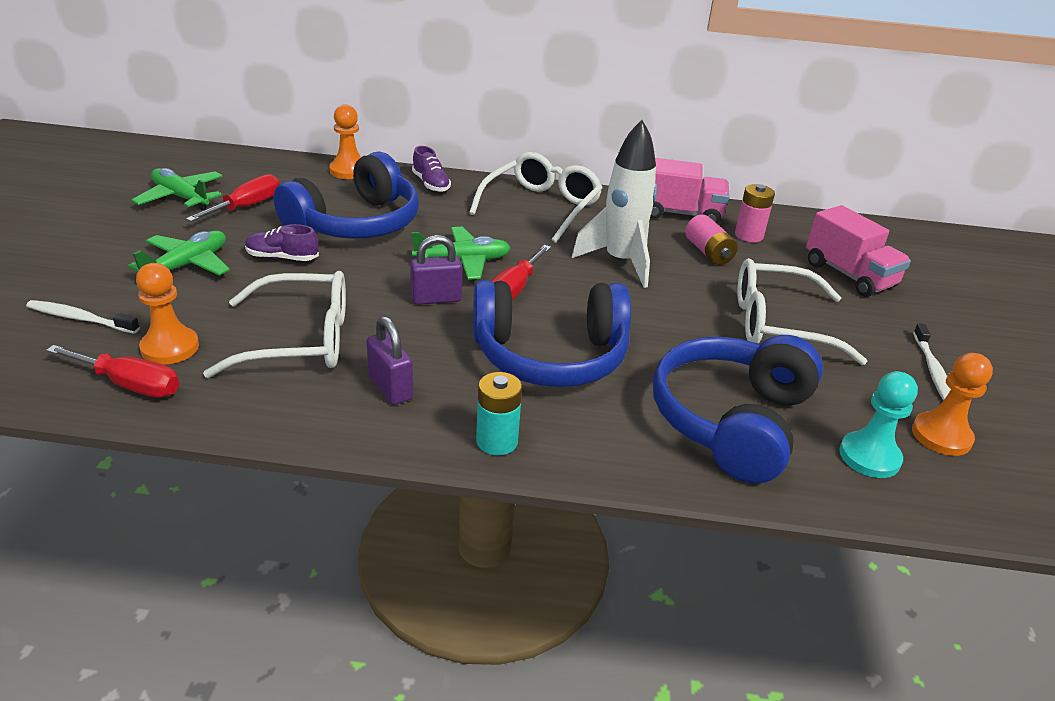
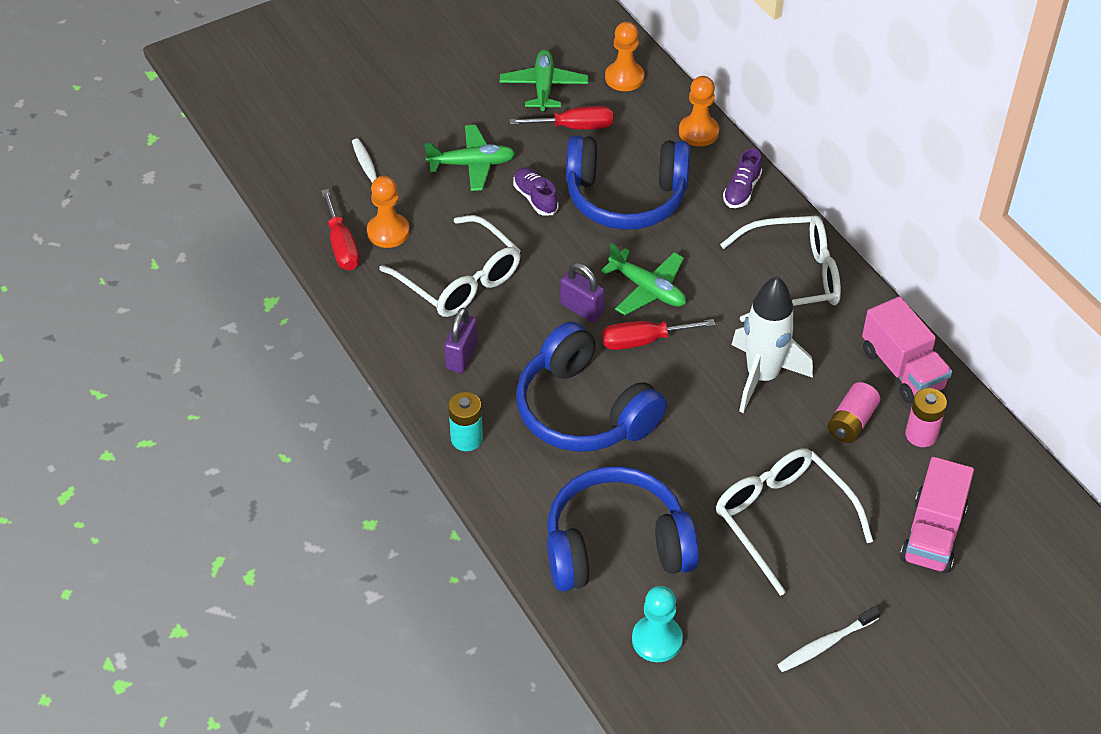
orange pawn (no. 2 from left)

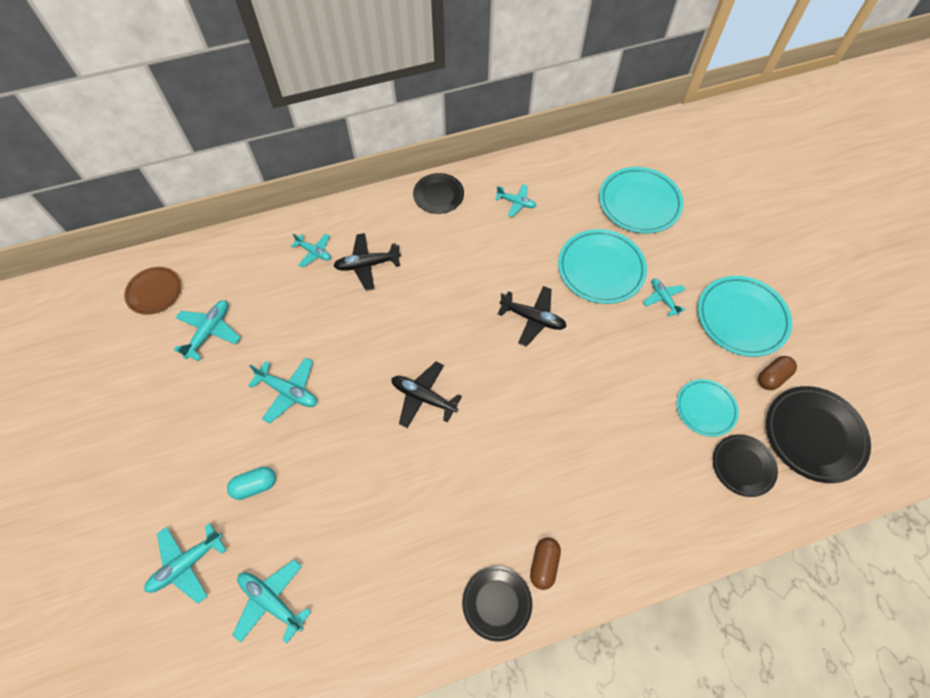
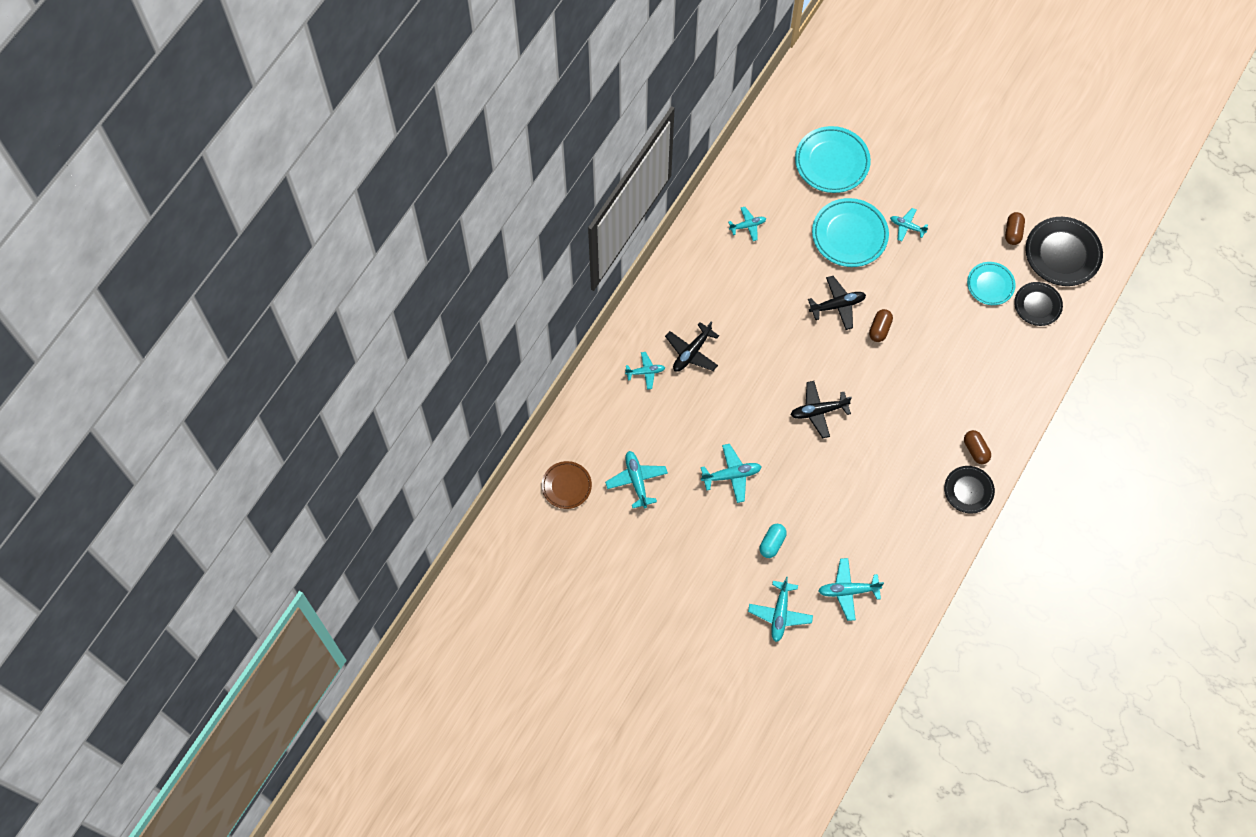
brown capsule (no. 1 from left); black plate (no. 1 from left in the first image); turquoise plate (no. 4 from left in the first image)

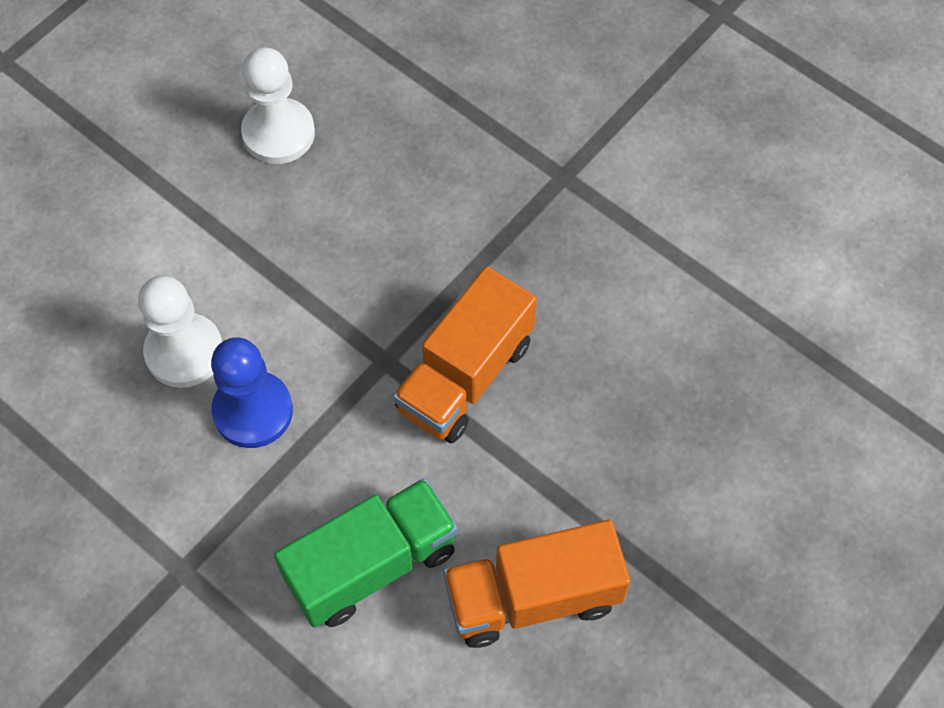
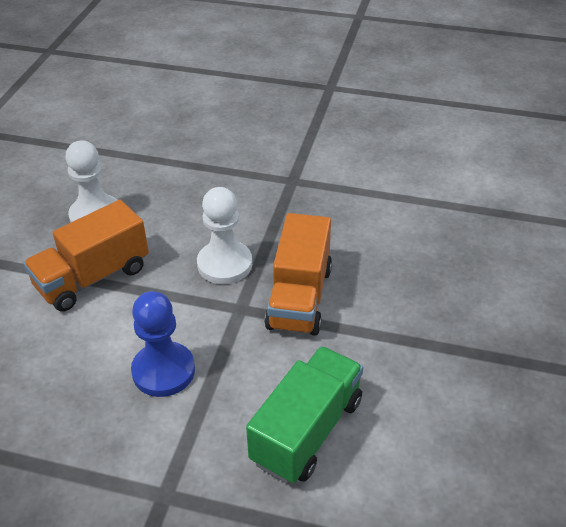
orange truck (no. 1 from left); white pawn (no. 2 from left)

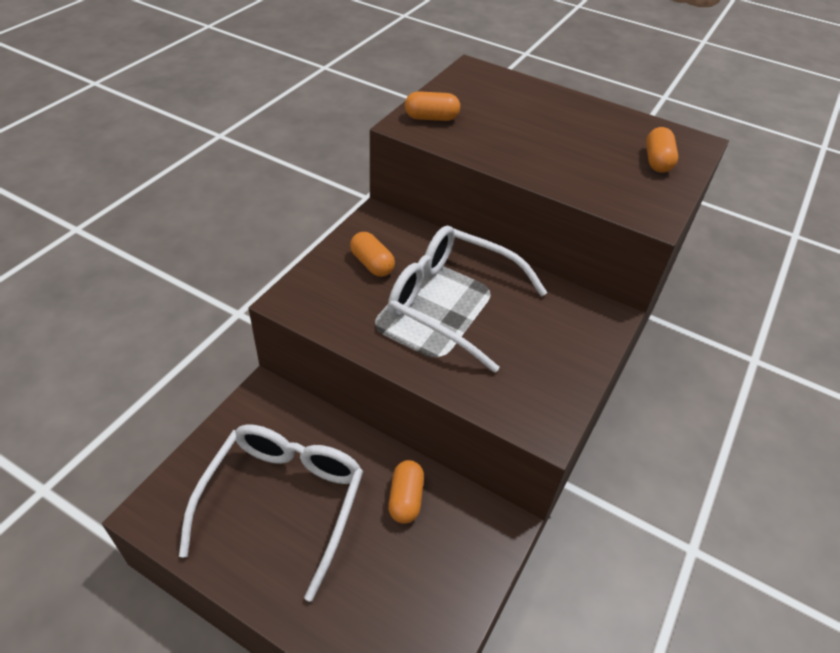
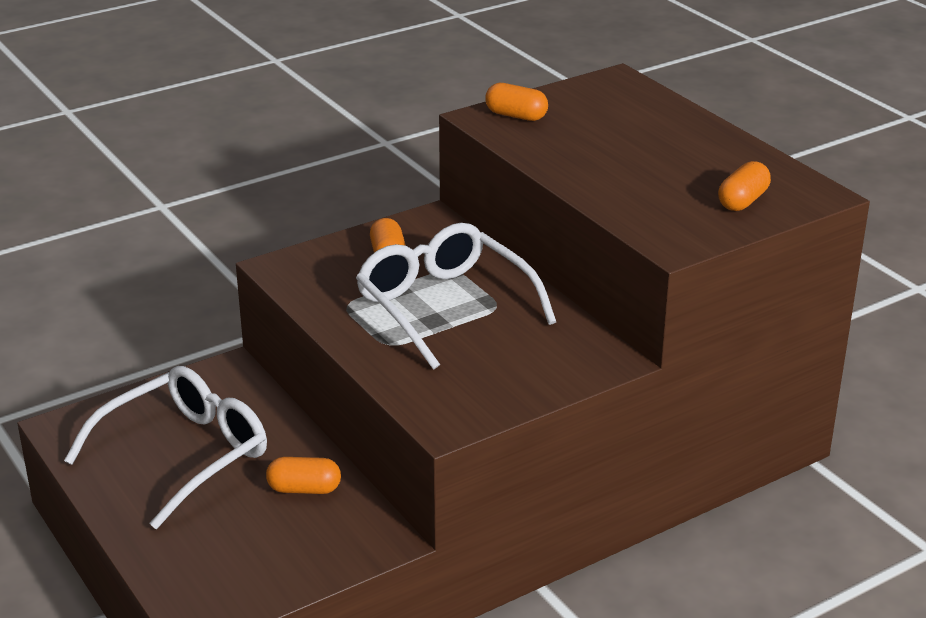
orange capsule (no. 1 from left)

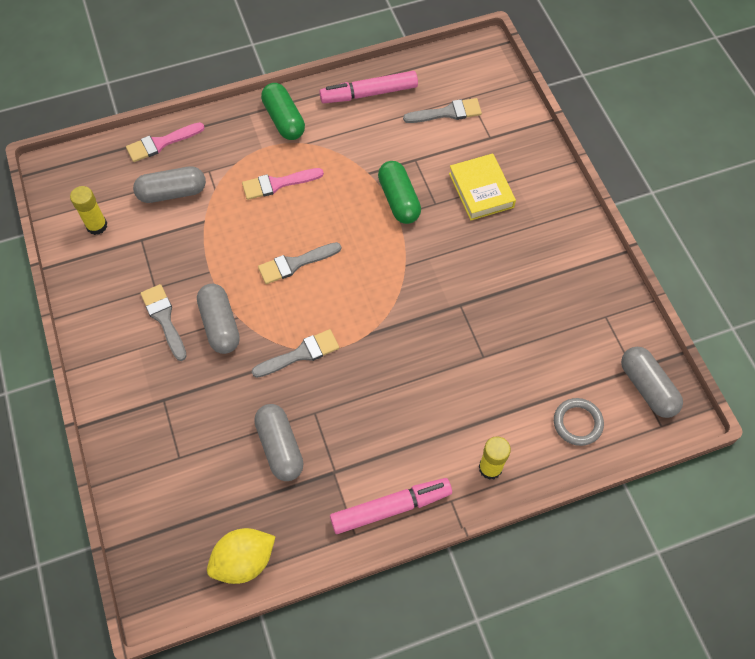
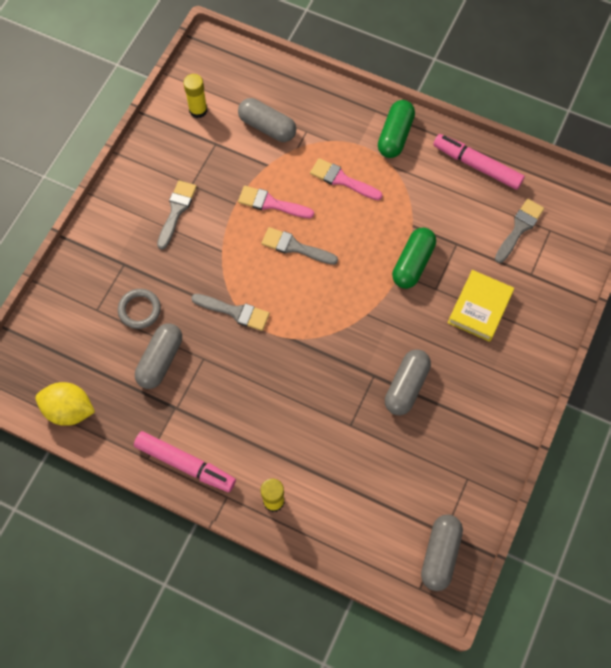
grey ring; pink brush (no. 1 from left); grey capsule (no. 3 from left); grey brush (no. 4 from left)

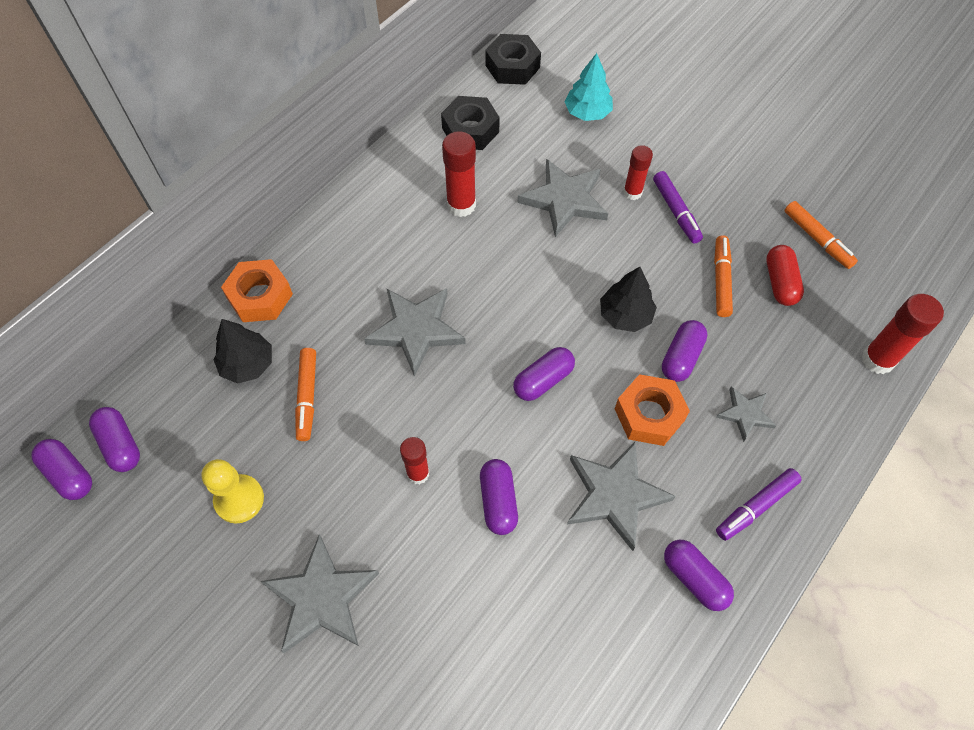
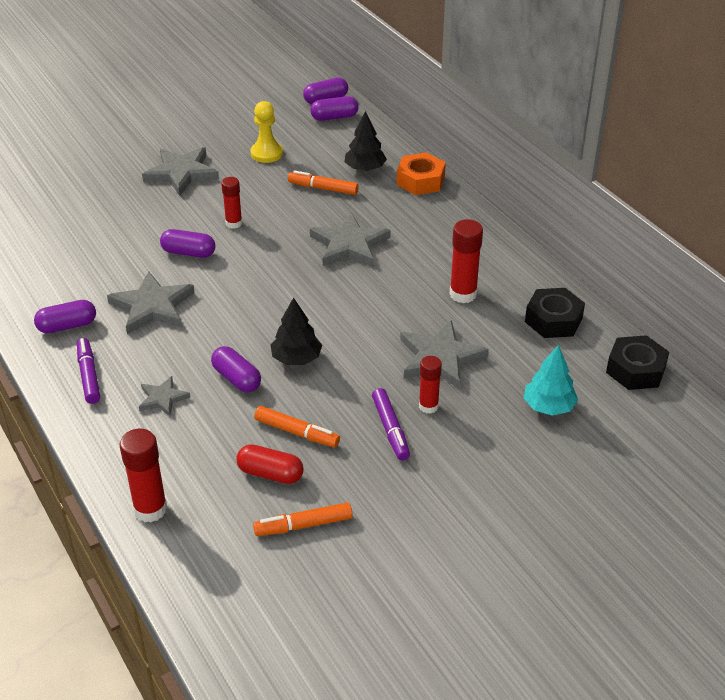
purple marker (no. 2 from left); purple capsule (no. 4 from left in the first image); orange nut (no. 2 from left in the first image)

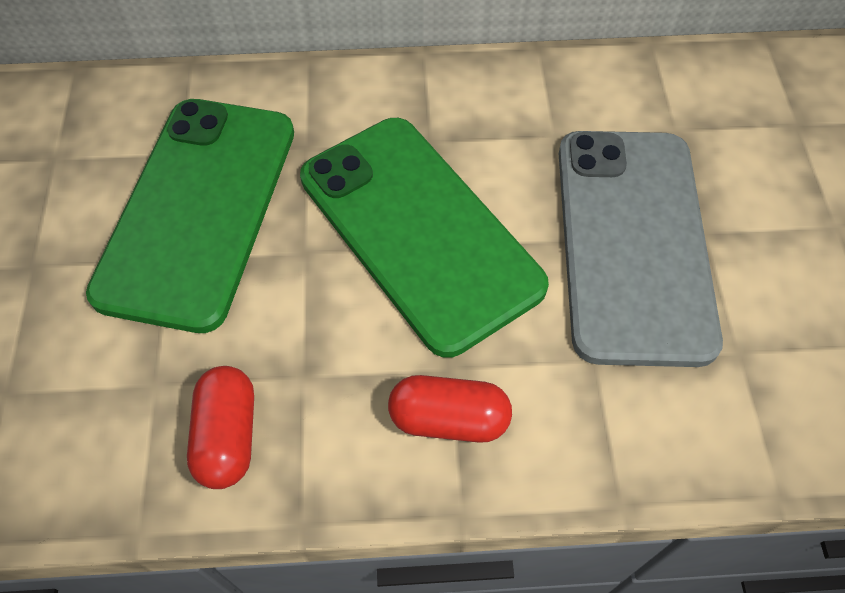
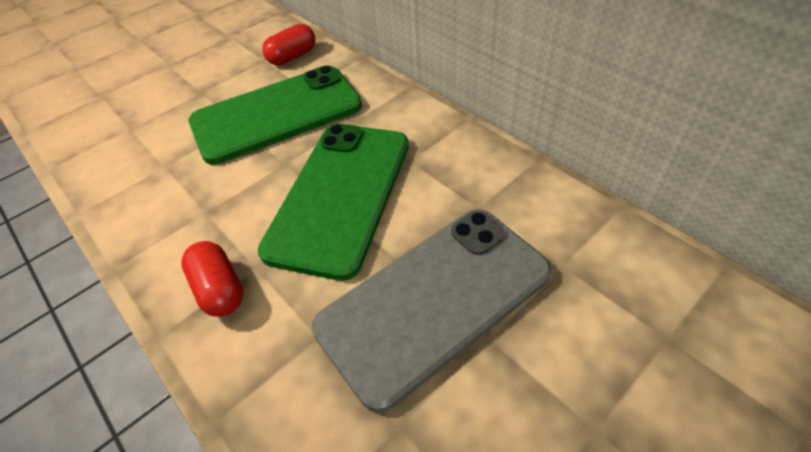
red capsule (no. 2 from left)

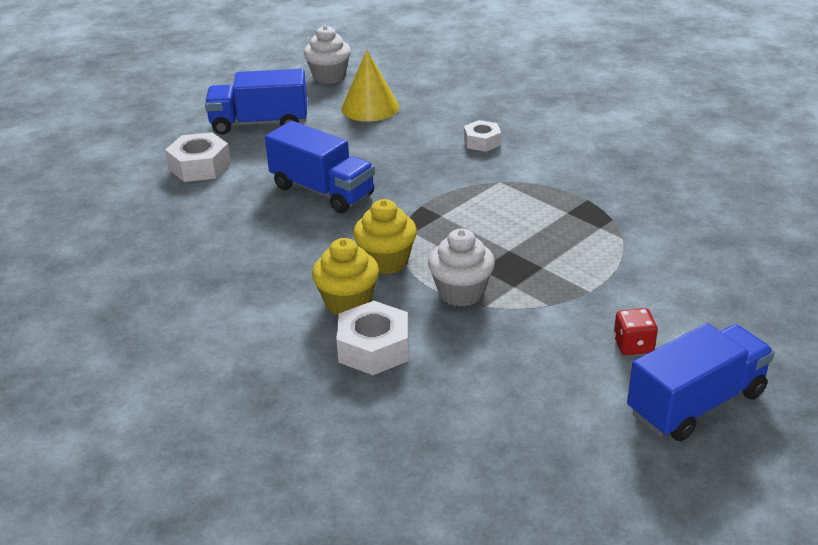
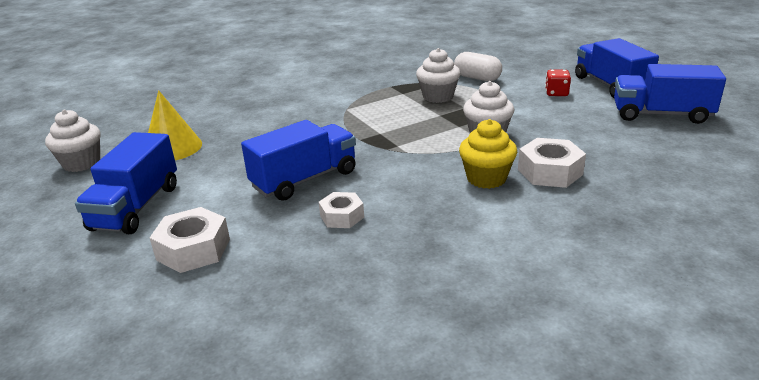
white nut (no. 2 from left); white cupcake (no. 2 from left); white capsule; blue truck (no. 4 from left); yellow cupcake (no. 2 from left in the first image)

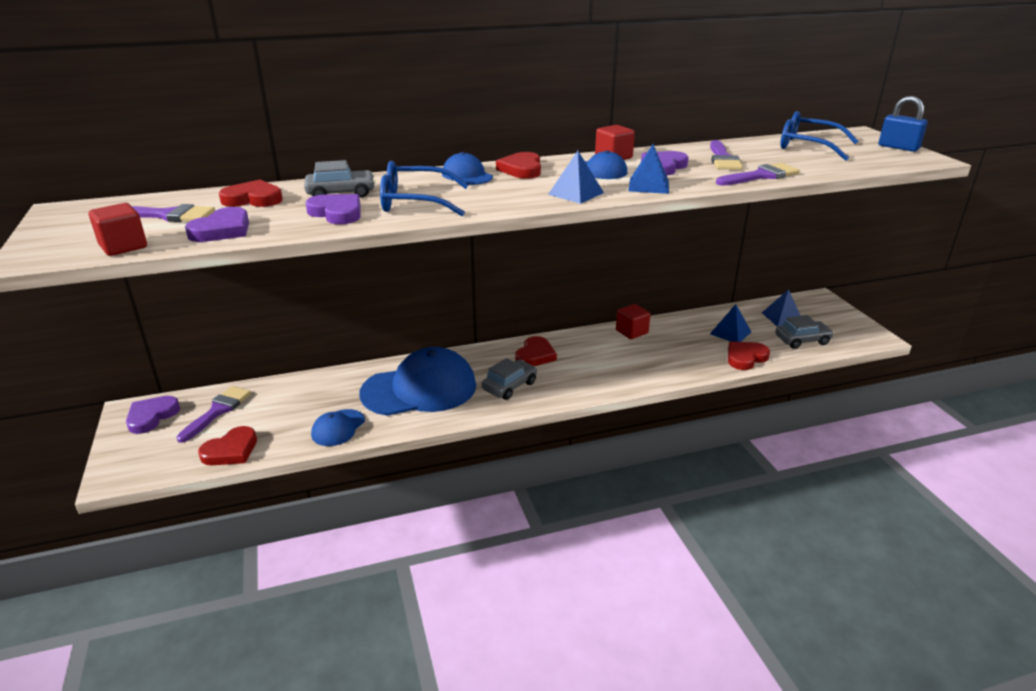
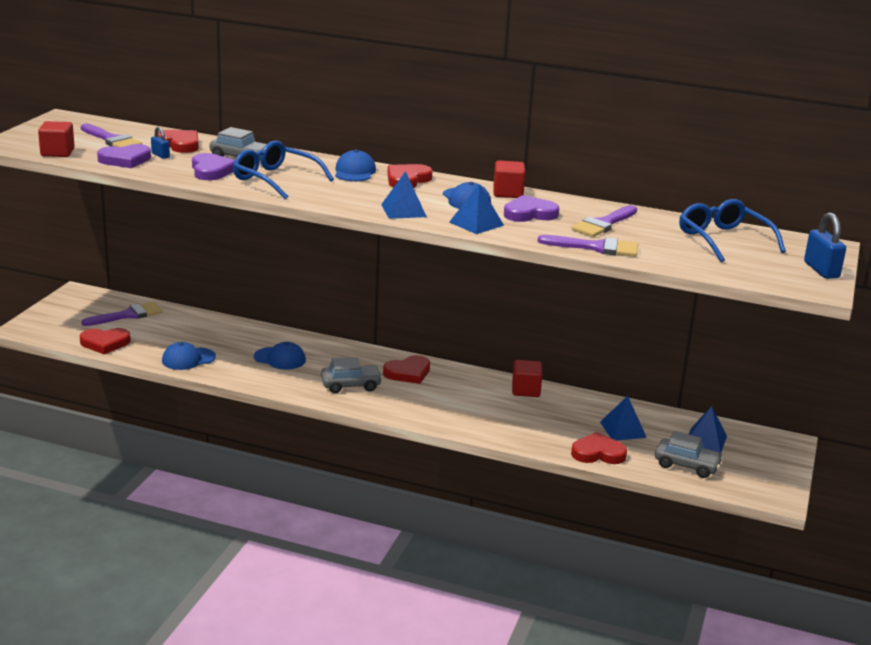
blue padlock (no. 1 from left); blue cap (no. 2 from left); purple heart (no. 1 from left in the first image)

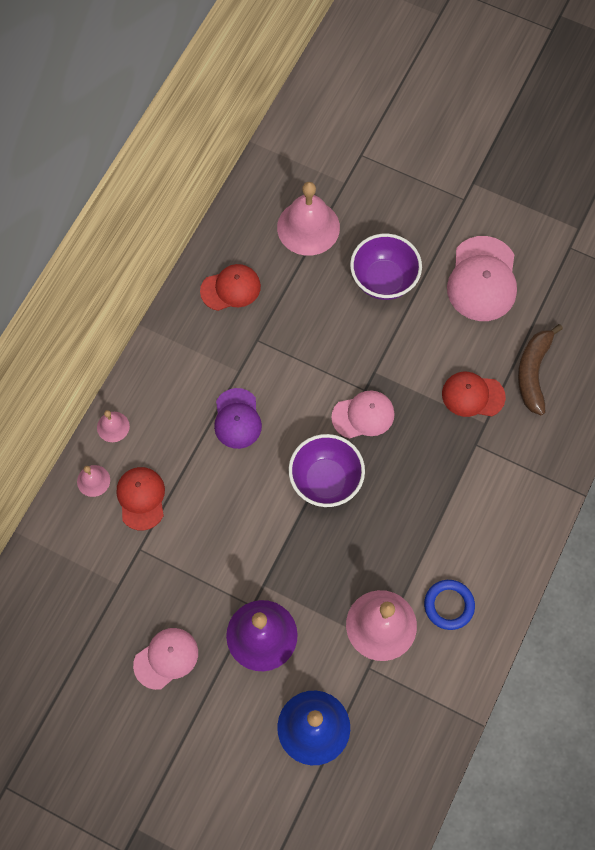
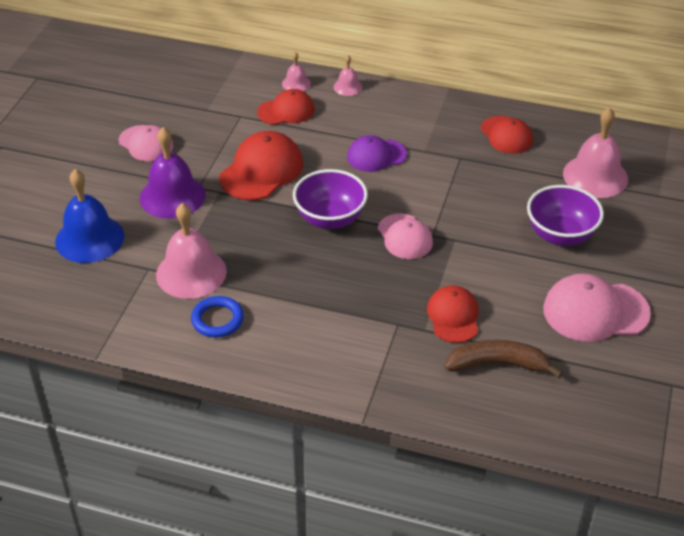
red cap (no. 1 from left)

